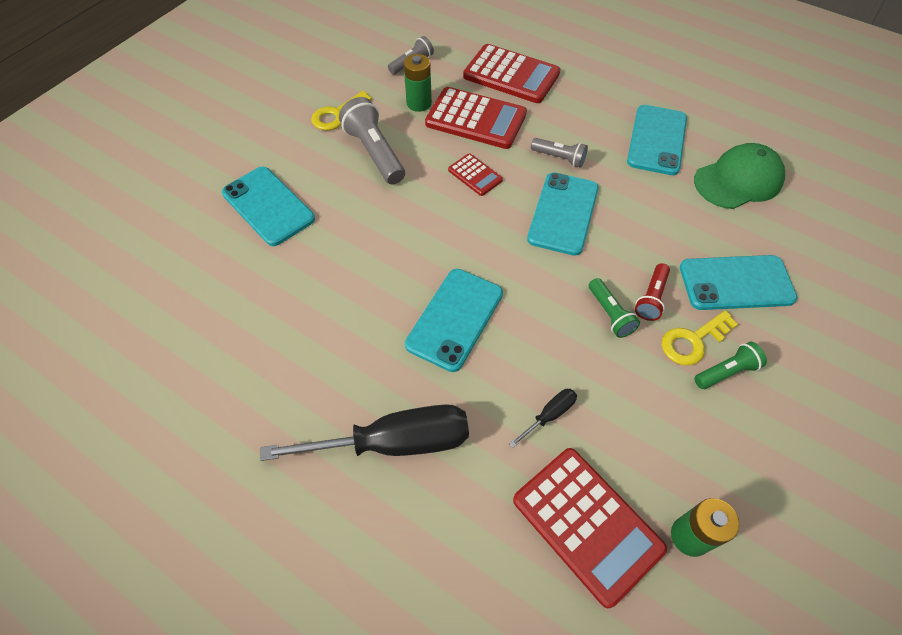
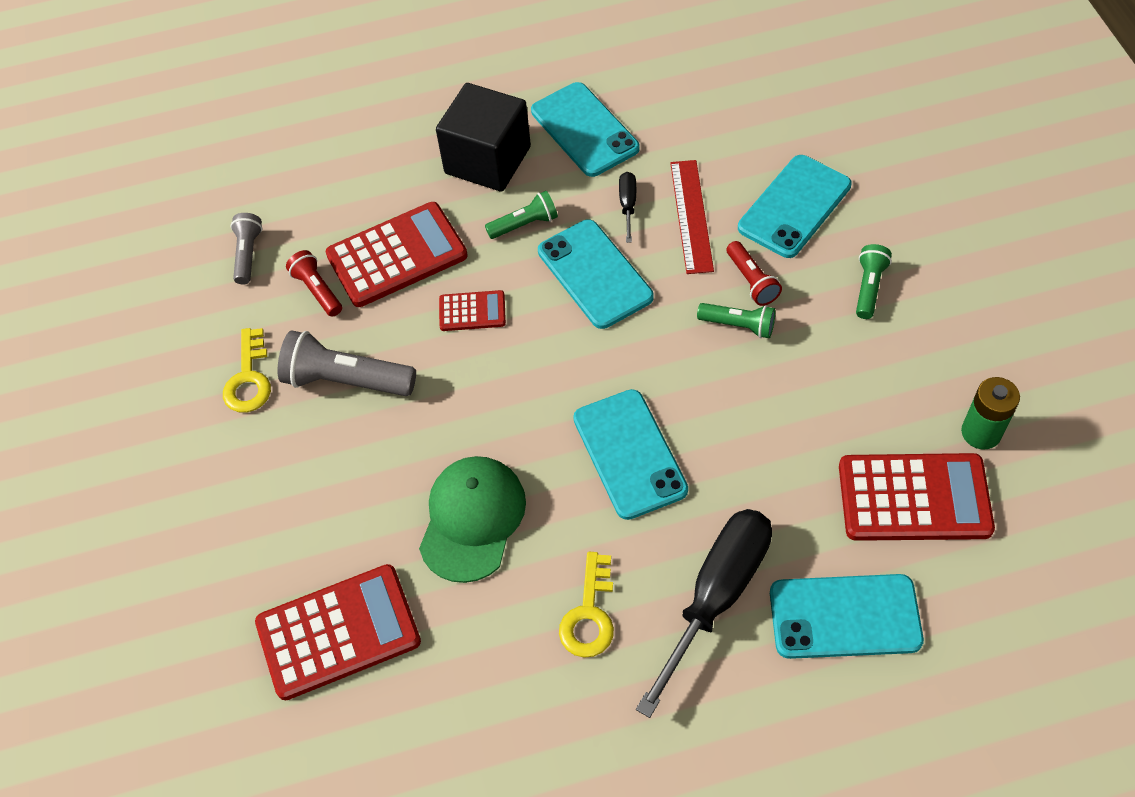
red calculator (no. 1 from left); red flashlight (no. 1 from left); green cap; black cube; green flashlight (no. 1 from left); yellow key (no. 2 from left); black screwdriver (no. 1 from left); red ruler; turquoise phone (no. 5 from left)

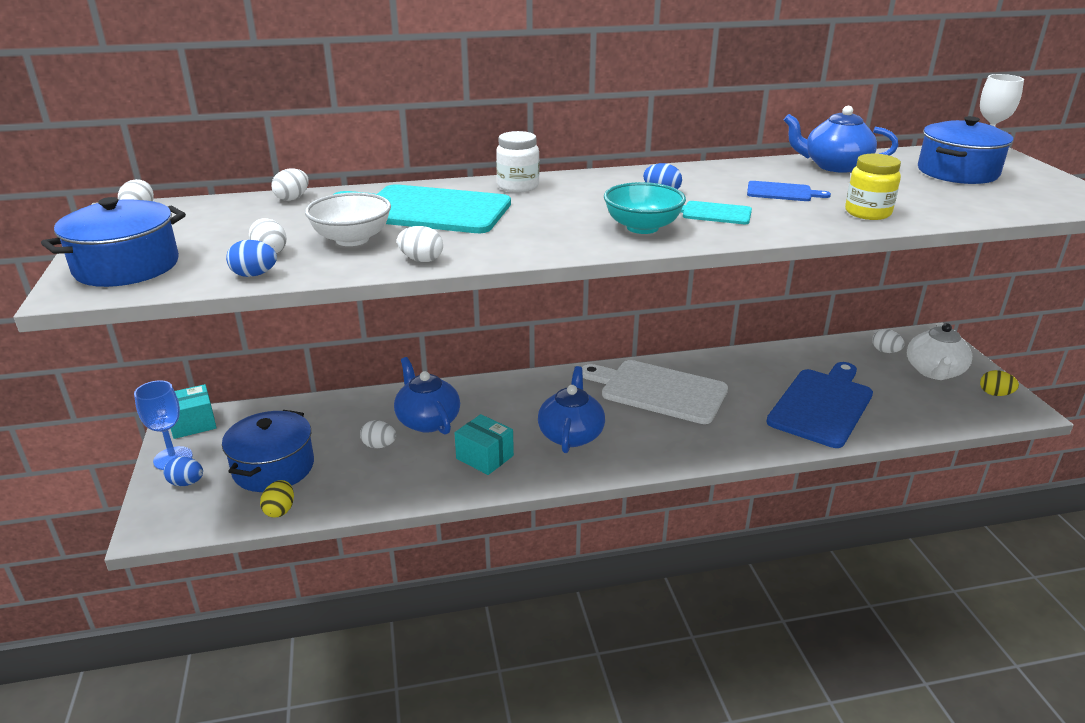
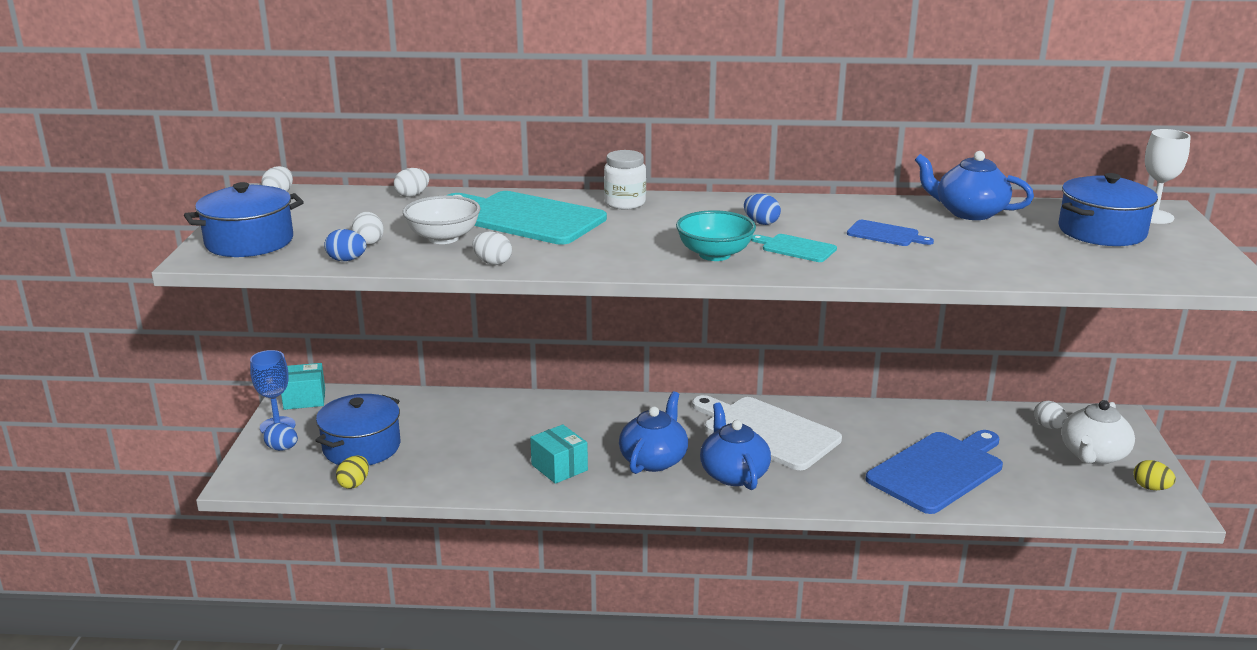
blue teapot (no. 2 from left); white egg (no. 4 from left in the first image); yellow jar

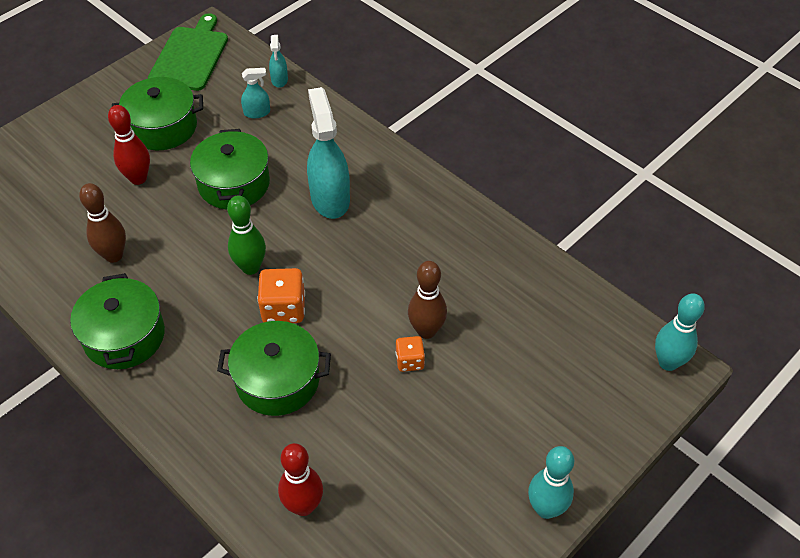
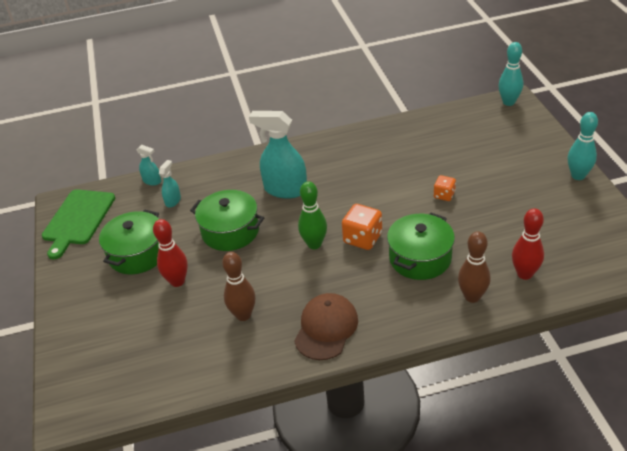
green cutting board; brown cap; brown bowling pin (no. 2 from left)

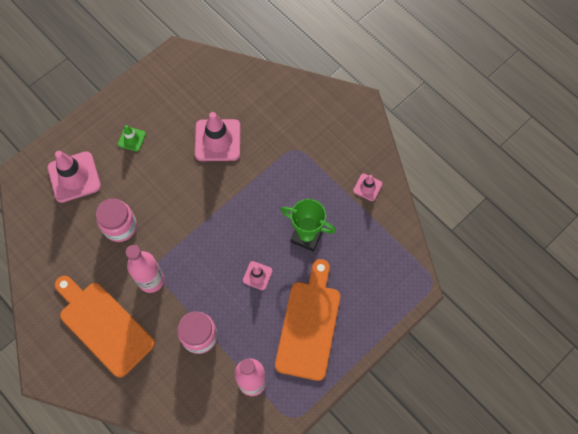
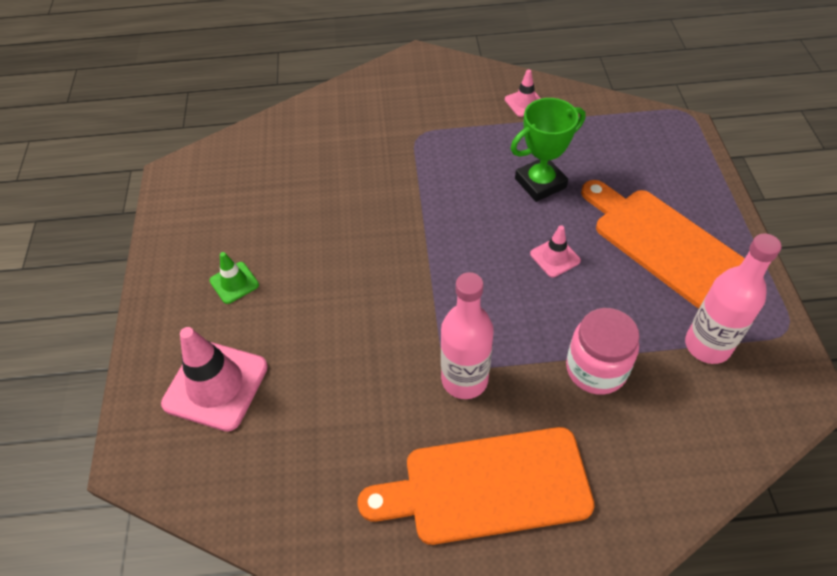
pink jar (no. 1 from left in the first image); pink traffic cone (no. 2 from left in the first image)

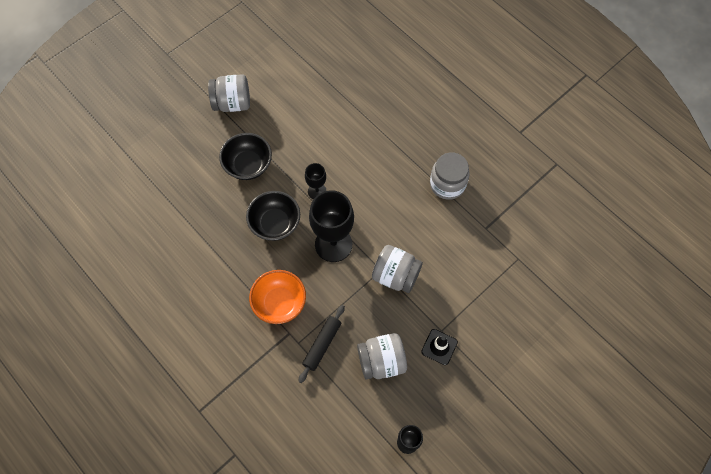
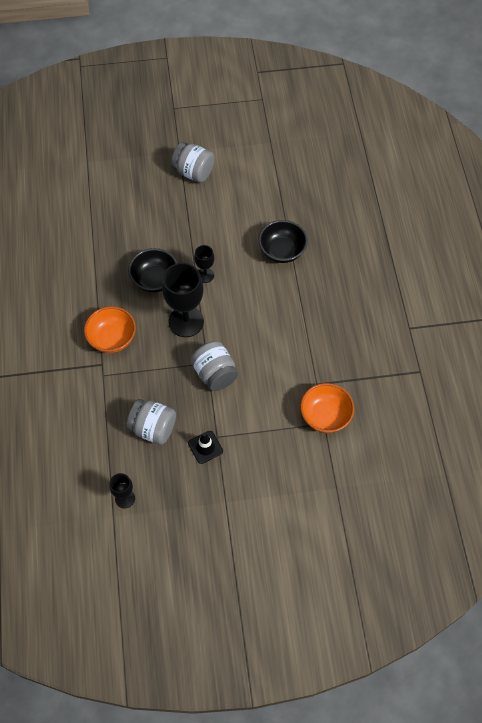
black bowl (no. 2 from left); orange bowl (no. 2 from left); black rolling pin; grey jar (no. 4 from left in the first image)

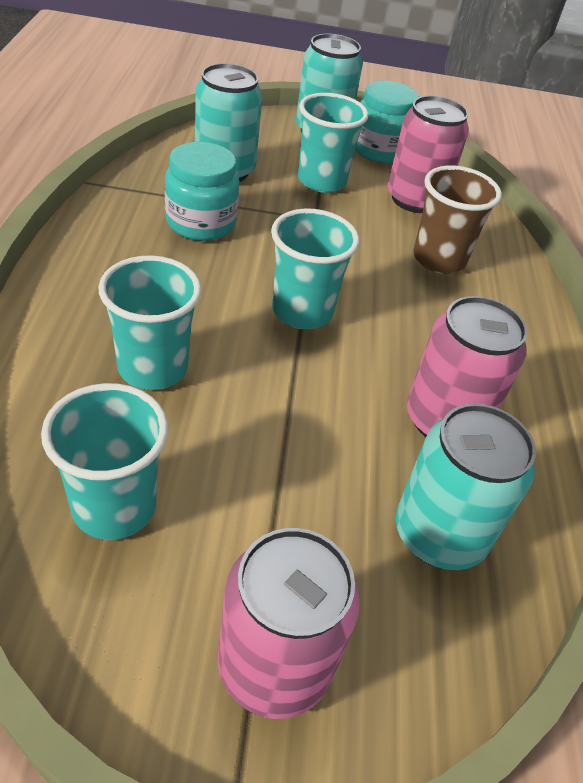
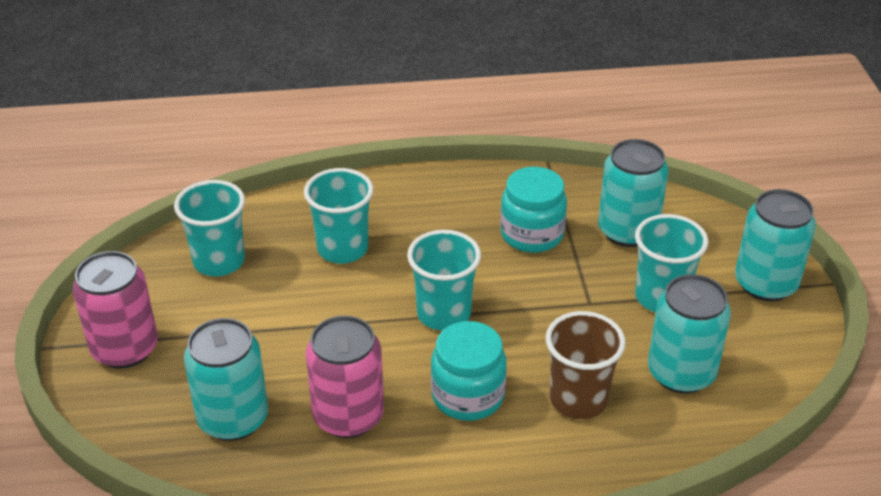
turquoise jar (no. 1 from left); turquoise can (no. 3 from left)

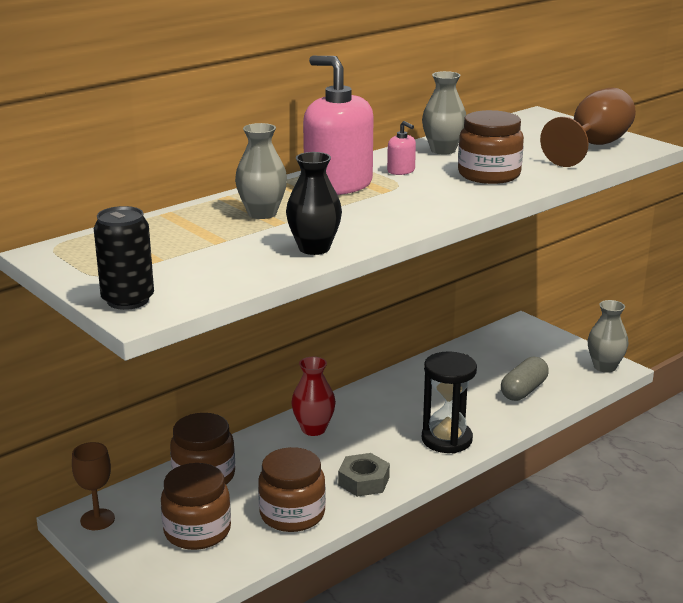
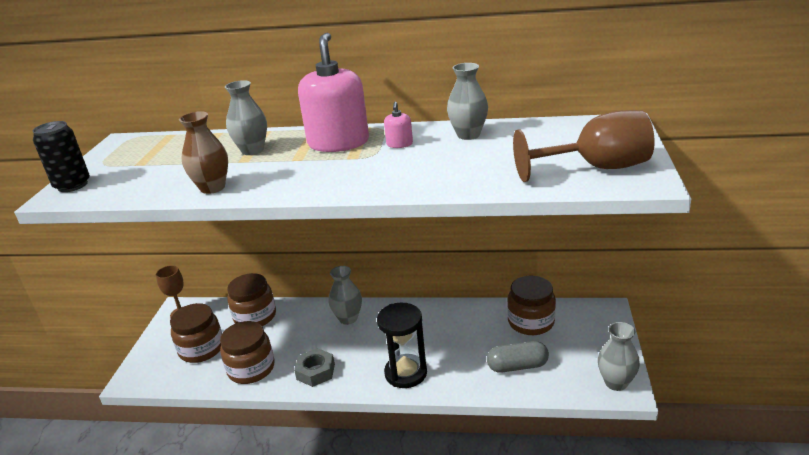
brown vase; grey vase (no. 2 from left); brown jar (no. 4 from left)

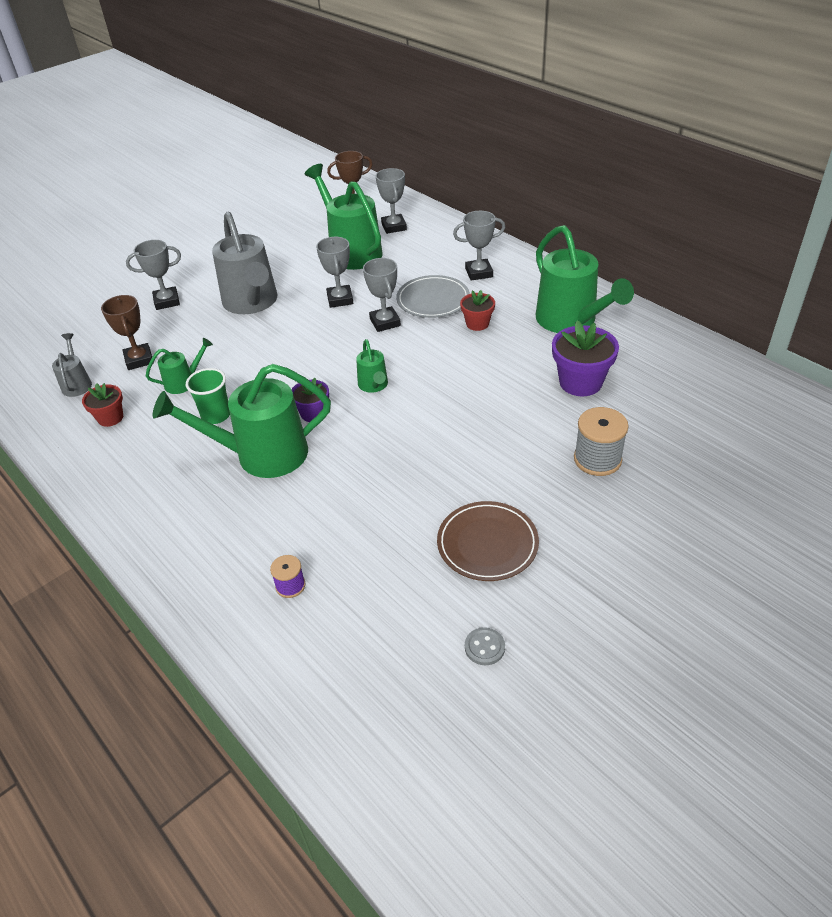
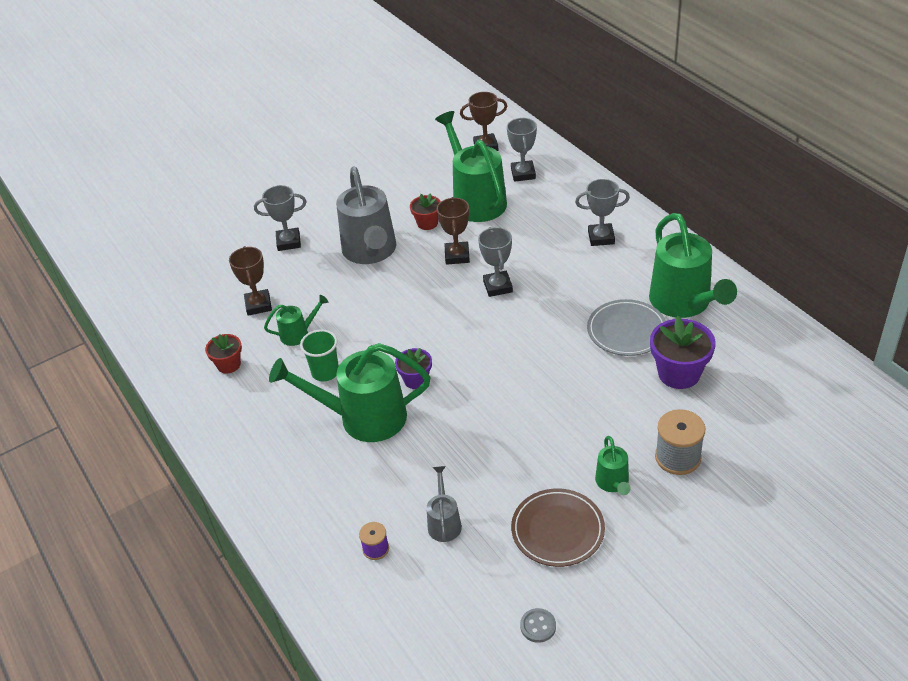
red flower pot (no. 2 from left); grey watering can (no. 2 from left); brown trophy (no. 2 from left); grey plate; green watering can (no. 4 from left)

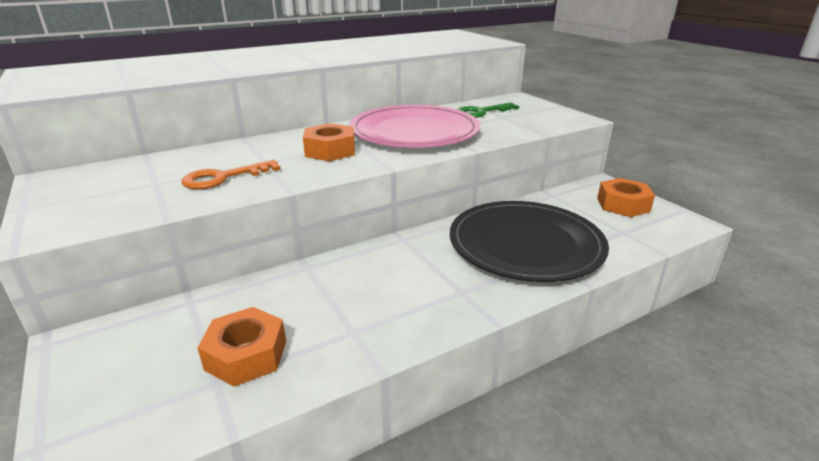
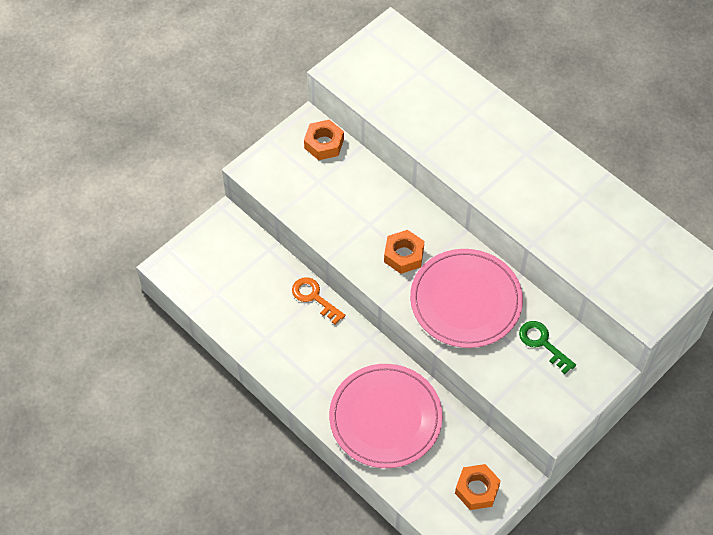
orange key; orange nut (no. 1 from left); pink plate (no. 1 from left)

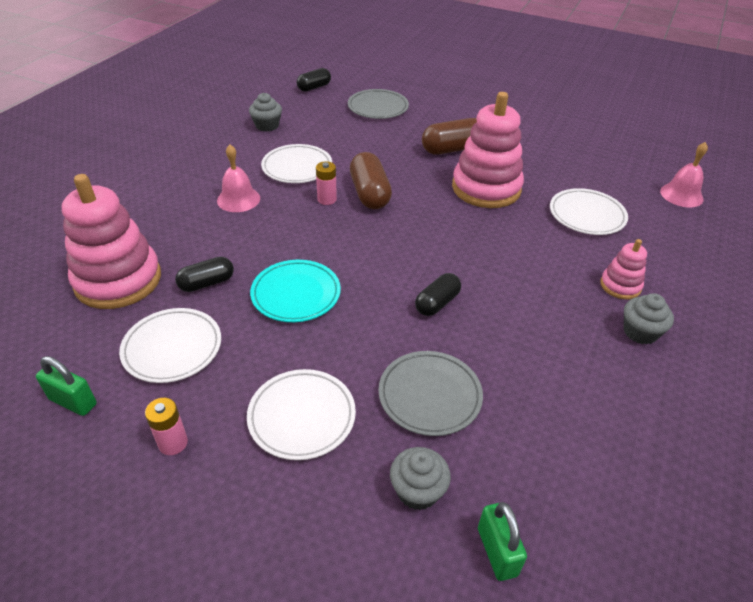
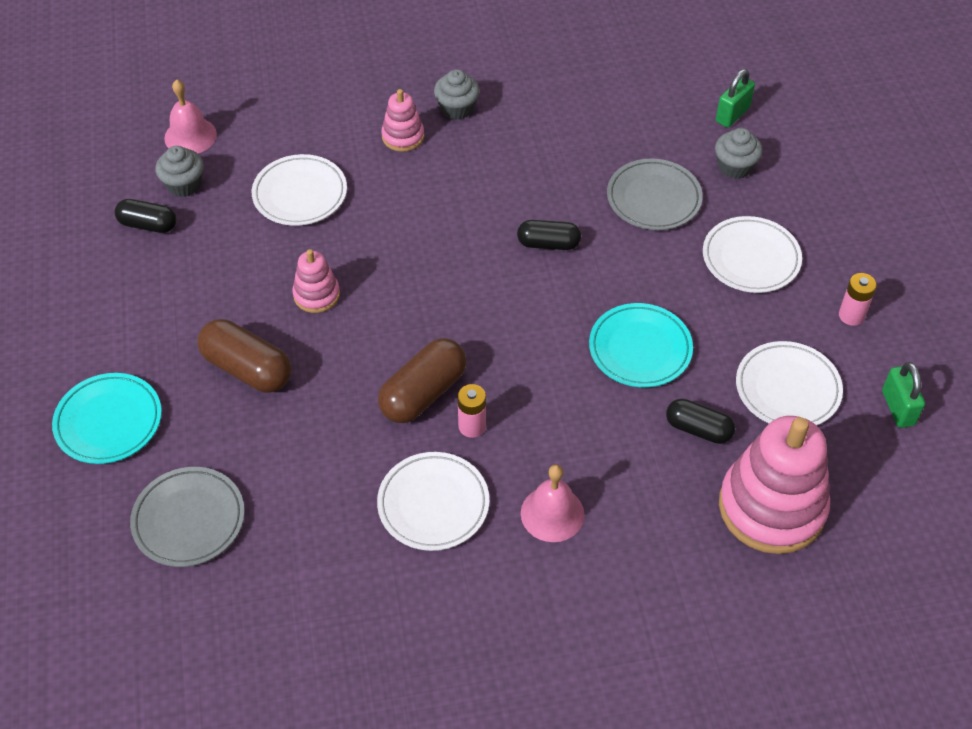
turquoise plate (no. 1 from left); black capsule (no. 1 from left); grey cupcake (no. 1 from left); pink stacking toy (no. 1 from left)

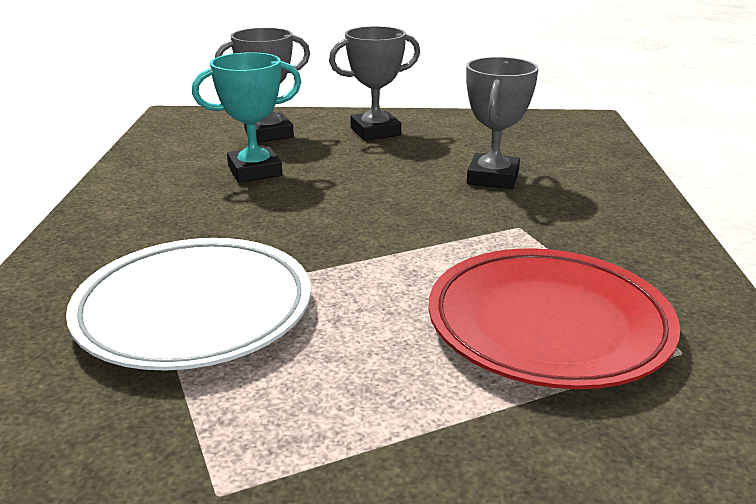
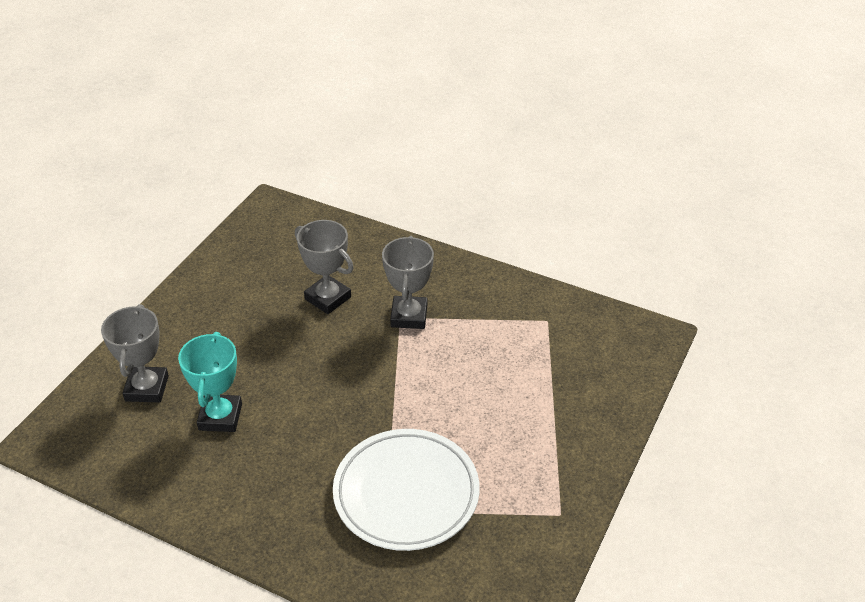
grey trophy (no. 3 from left); red plate

